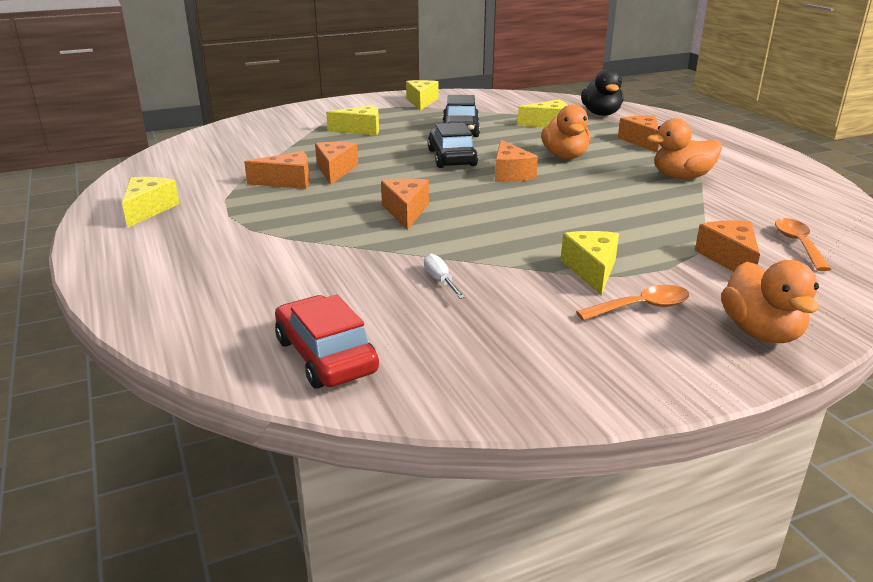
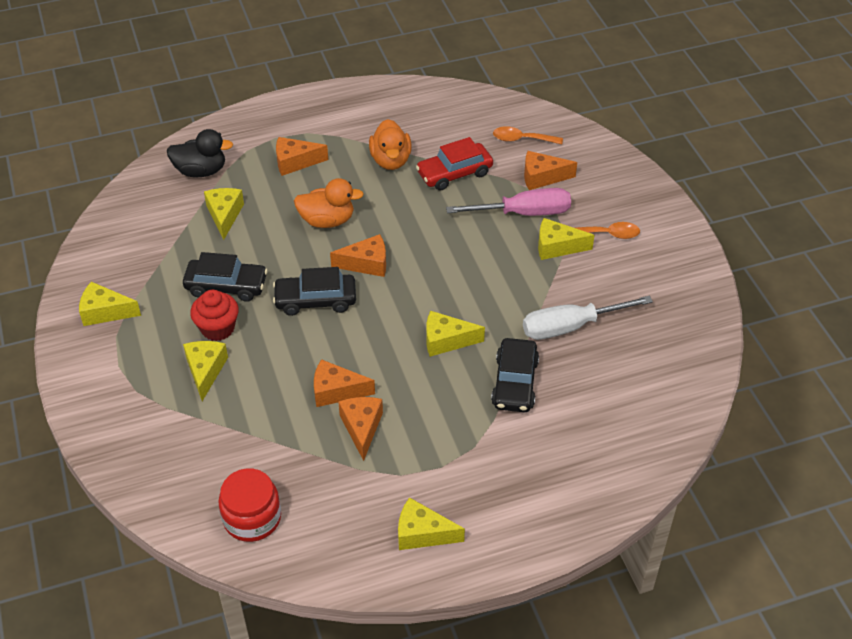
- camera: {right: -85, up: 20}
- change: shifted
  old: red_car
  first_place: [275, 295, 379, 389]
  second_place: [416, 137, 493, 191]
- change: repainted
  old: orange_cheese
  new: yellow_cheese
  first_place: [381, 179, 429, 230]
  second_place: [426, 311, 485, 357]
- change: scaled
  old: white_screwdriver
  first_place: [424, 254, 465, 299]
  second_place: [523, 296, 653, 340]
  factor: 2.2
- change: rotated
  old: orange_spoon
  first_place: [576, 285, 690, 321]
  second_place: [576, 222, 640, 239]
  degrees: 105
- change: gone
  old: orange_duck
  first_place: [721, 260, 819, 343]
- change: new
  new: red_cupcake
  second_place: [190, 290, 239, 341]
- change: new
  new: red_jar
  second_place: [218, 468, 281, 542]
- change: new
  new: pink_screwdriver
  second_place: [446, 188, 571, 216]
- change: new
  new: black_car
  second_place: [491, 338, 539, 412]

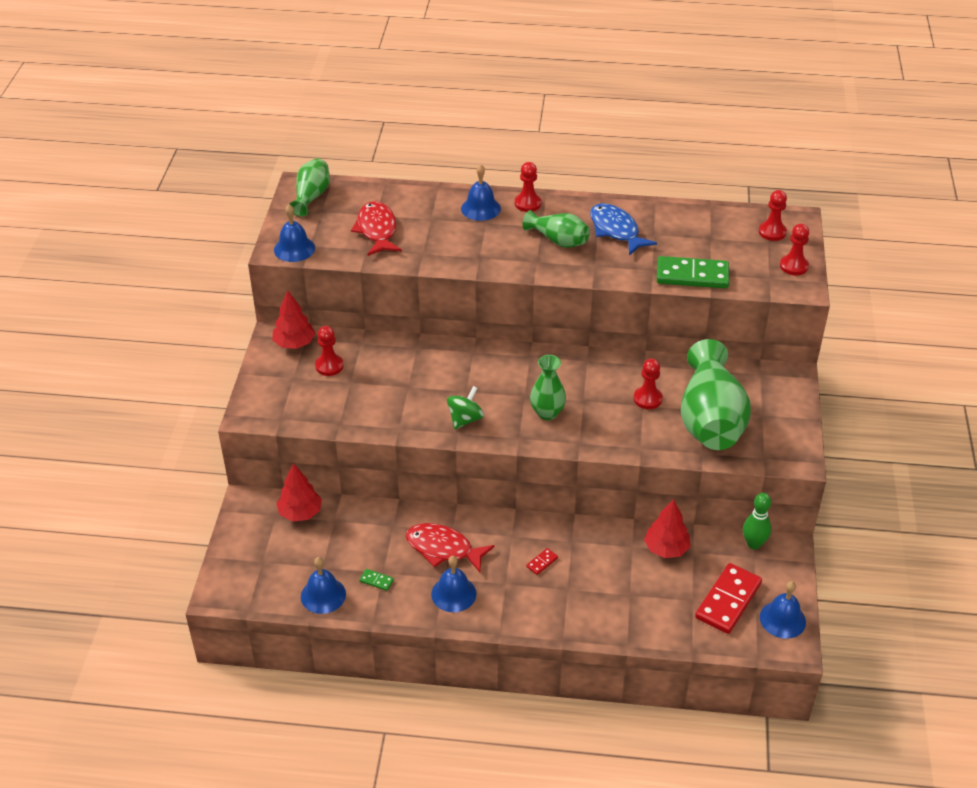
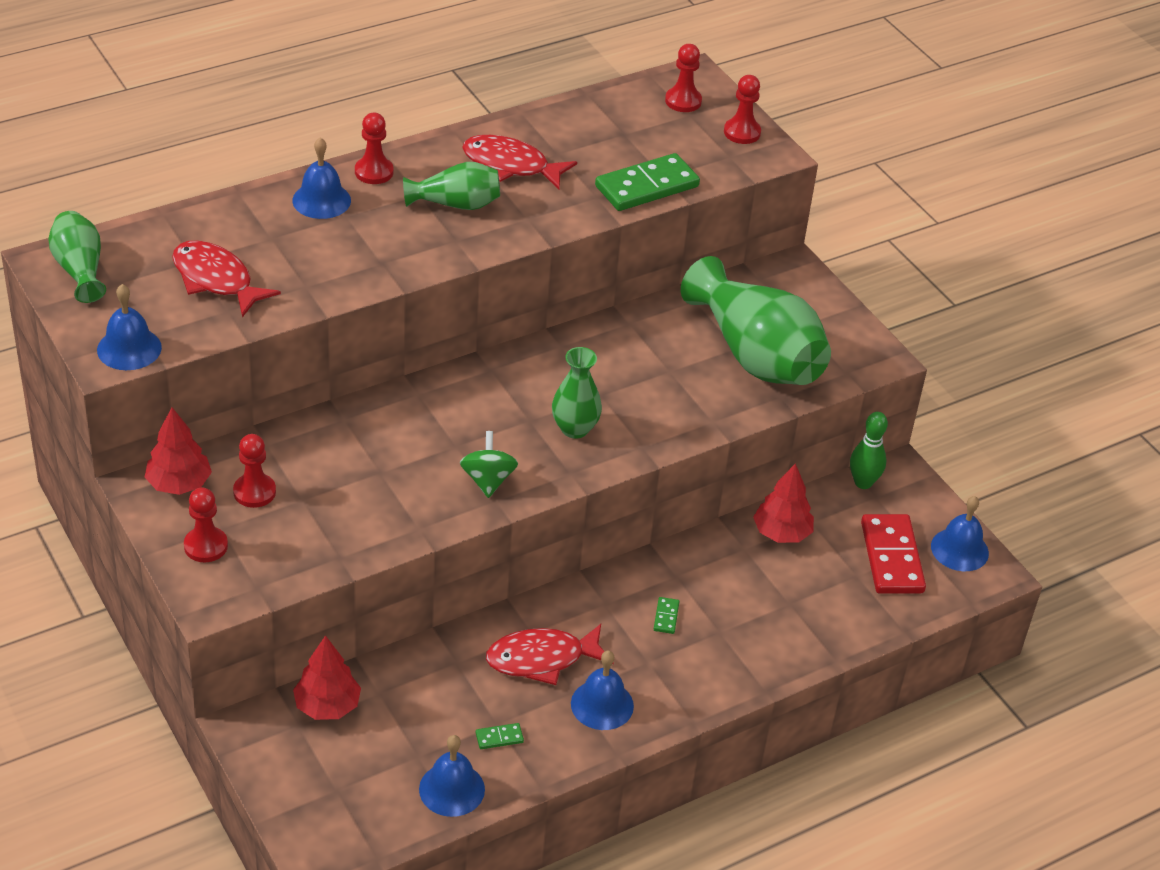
- camera: {right: -40, up: 0}
- change: repainted
  old: red_domino
  new: green_domino
  first_place: [526, 548, 558, 575]
  second_place: [654, 597, 679, 634]
- change: repainted
  old: blue_fish
  new: red_fish
  first_place: [590, 203, 657, 256]
  second_place: [462, 135, 577, 189]
- change: shifted
  old: red_pawn
  first_place: [633, 358, 663, 409]
  second_place: [184, 487, 228, 562]

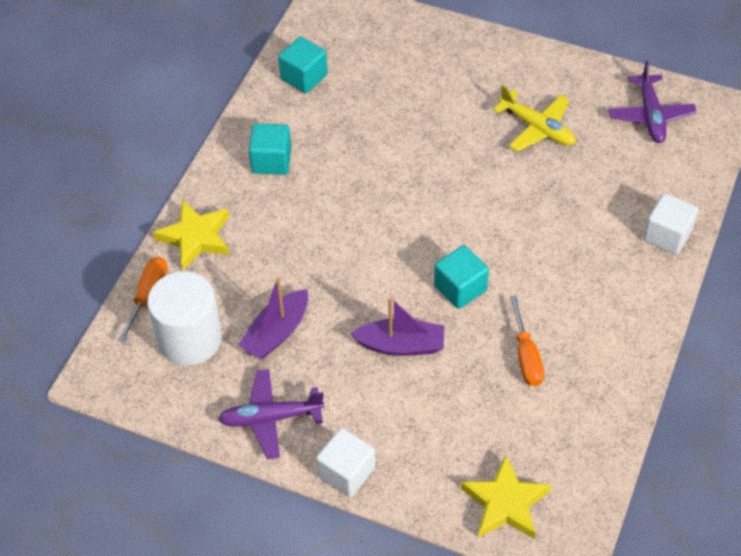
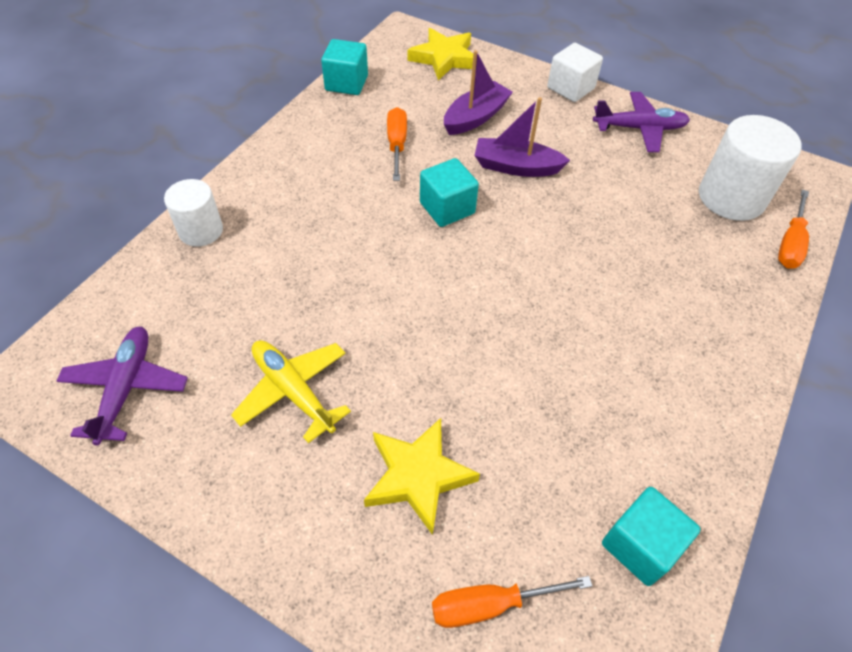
- camera: {right: -175, up: 0}
- change: shifted
  old: yellow_star
  first_place: [153, 200, 229, 270]
  second_place: [364, 418, 480, 535]
- change: shifted
  old: purple_boat
  first_place: [238, 278, 308, 359]
  second_place: [444, 50, 513, 135]
- change: shifted
  old: turquoise_cube
  first_place: [249, 123, 291, 175]
  second_place: [321, 39, 368, 95]
- change: swapped
  old: white_cube
  new: white_cylinder
  first_place: [643, 193, 698, 255]
  second_place: [164, 179, 223, 247]
- change: new
  new: orange_screwdriver
  second_place: [432, 576, 592, 628]

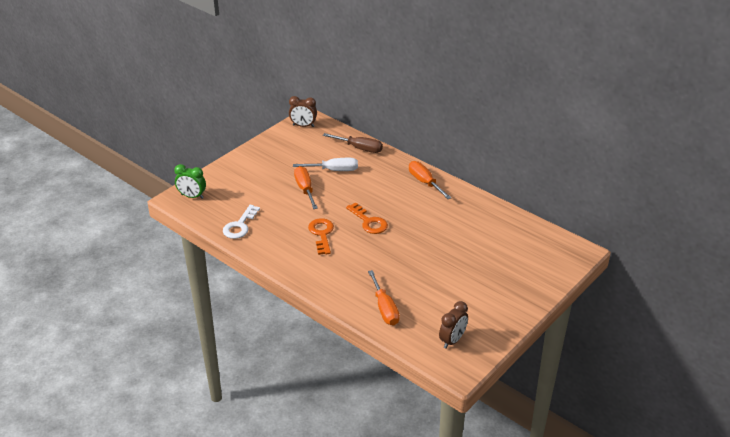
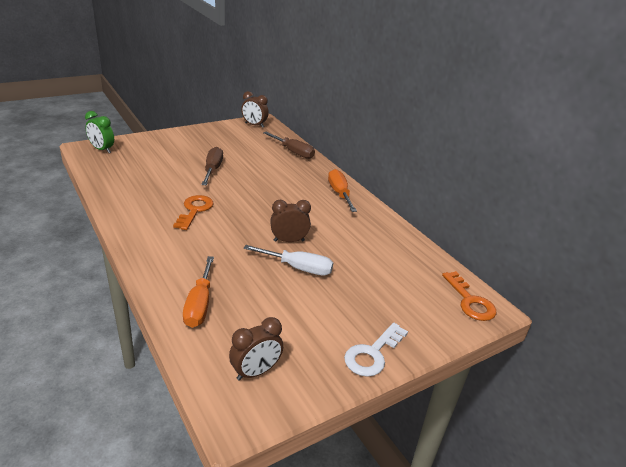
- camera: {right: 15, up: -5}
- change: shifted
  old: white_key
  first_place: [223, 205, 260, 239]
  second_place: [344, 322, 408, 377]
- change: shifted
  old: white_screwdriver
  first_place: [293, 158, 358, 171]
  second_place: [244, 245, 333, 276]
- change: repainted
  old: orange_screwdriver
  new: brown_screwdriver
  first_place: [294, 166, 318, 209]
  second_place: [201, 147, 223, 185]
- change: shifted
  old: orange_key
  first_place: [346, 202, 388, 234]
  second_place: [442, 271, 496, 321]
- change: new
  new: brown_clock
  second_place: [270, 200, 311, 242]

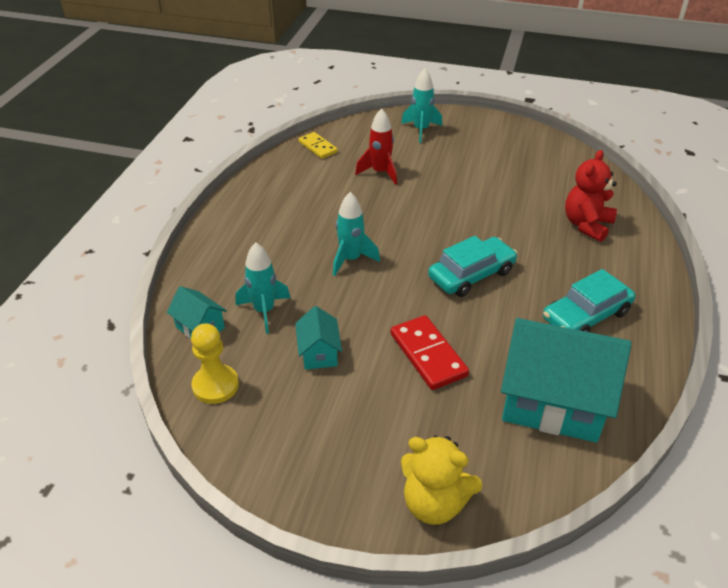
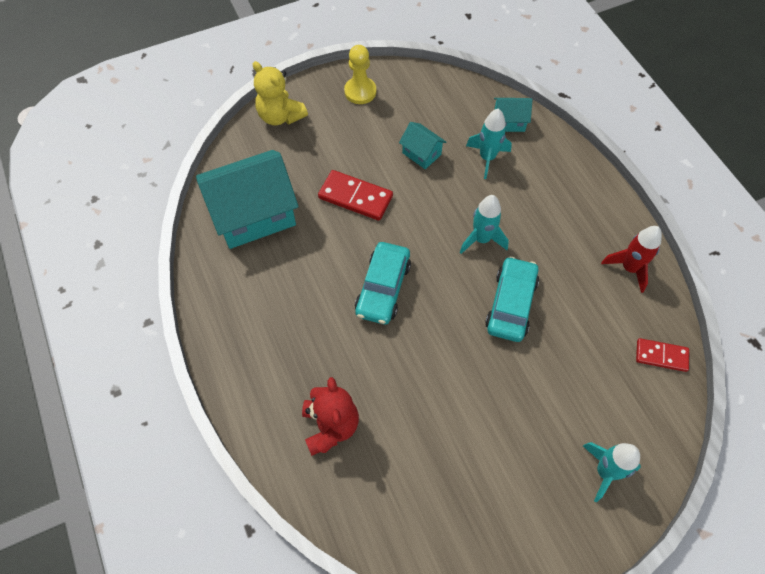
- camera: {right: 140, up: 20}
- change: shifted
  old: yellow_pawn
  first_place: [191, 323, 239, 404]
  second_place: [344, 45, 376, 104]
- change: repainted
  old: yellow_domino
  new: red_domino
  first_place: [299, 132, 338, 159]
  second_place: [636, 338, 689, 372]
- change: shifted
  old: red_rocket
  first_place: [355, 108, 397, 185]
  second_place: [601, 226, 662, 293]
- change: rotated
  old: yellow_teddy_bear
  first_place: [401, 435, 482, 525]
  second_place: [253, 61, 308, 125]
  degrees: -120
- change: shifted
  old: turquoise_car
  first_place: [543, 269, 635, 332]
  second_place: [485, 256, 539, 342]

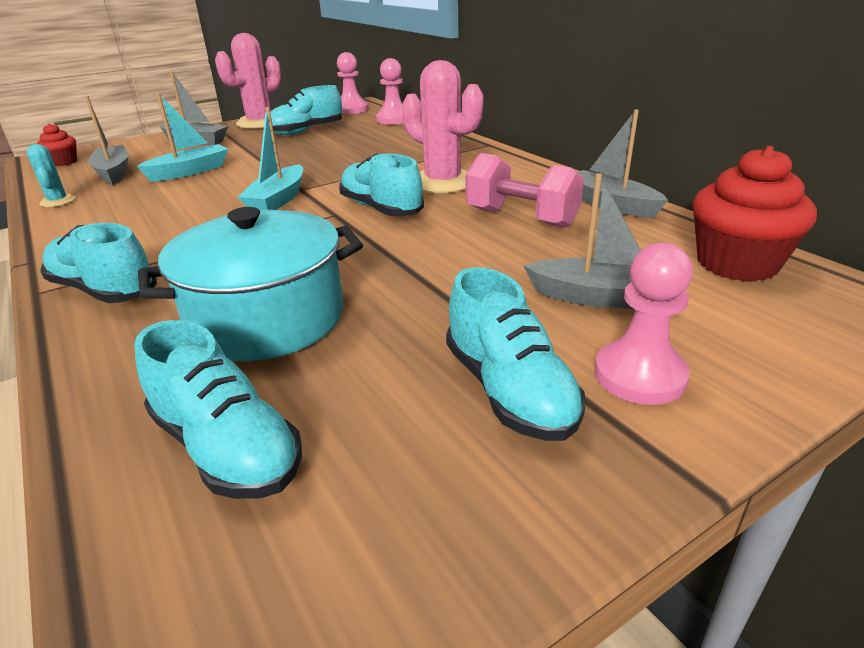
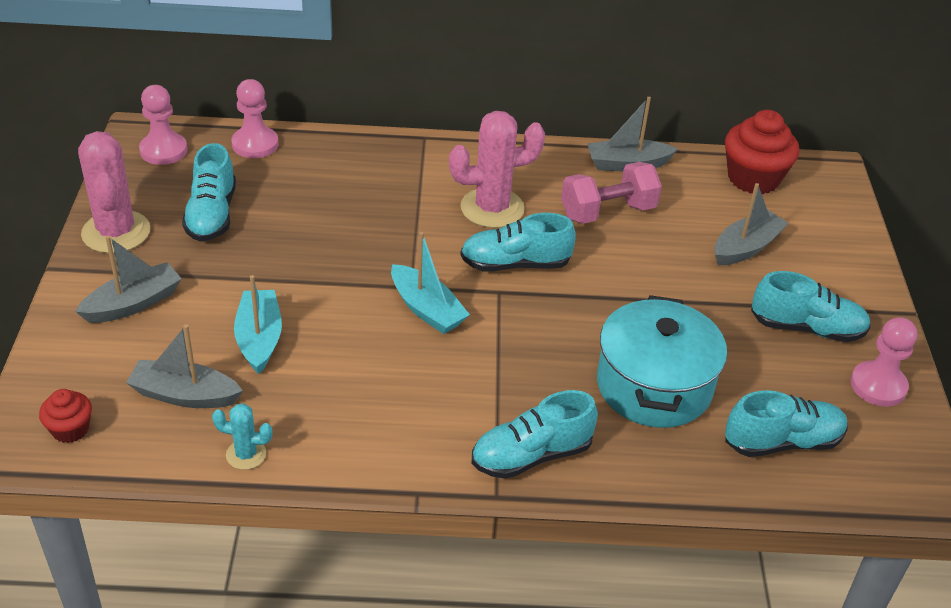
- camera: {right: -60, up: 10}
- change: shifted
  old: pink_pawn
  first_place: [594, 243, 693, 405]
  second_place: [850, 317, 917, 407]

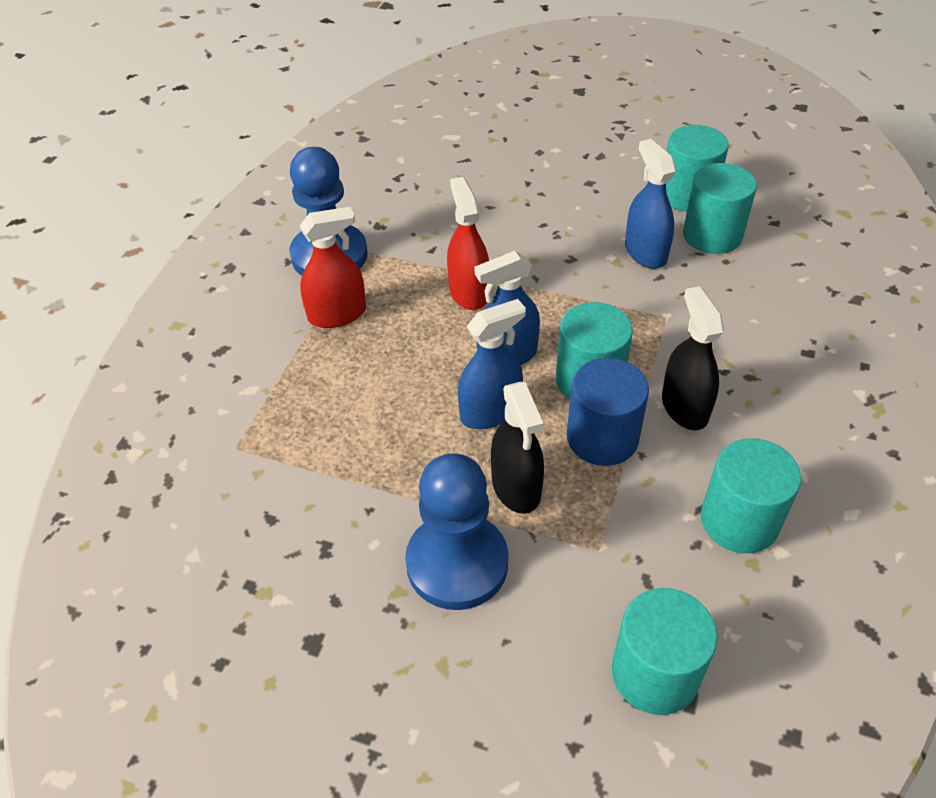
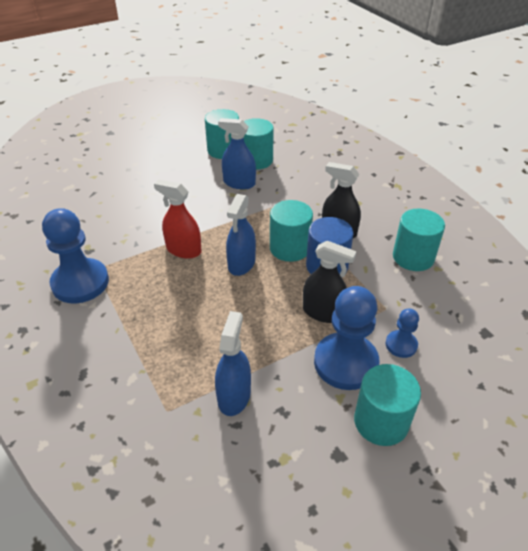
- camera: {right: -50, up: -5}
- change: gone
  old: red_spray_bottle
  first_place: [300, 207, 366, 328]
- change: shifted
  old: blue_spray_bottle
  first_place: [458, 299, 526, 429]
  second_place: [215, 311, 251, 416]
- change: shifted
  old: turquoise_cylinder
  first_place: [612, 588, 718, 715]
  second_place: [354, 364, 421, 446]
- change: new
  new: blue_pawn
  second_place: [386, 308, 419, 358]

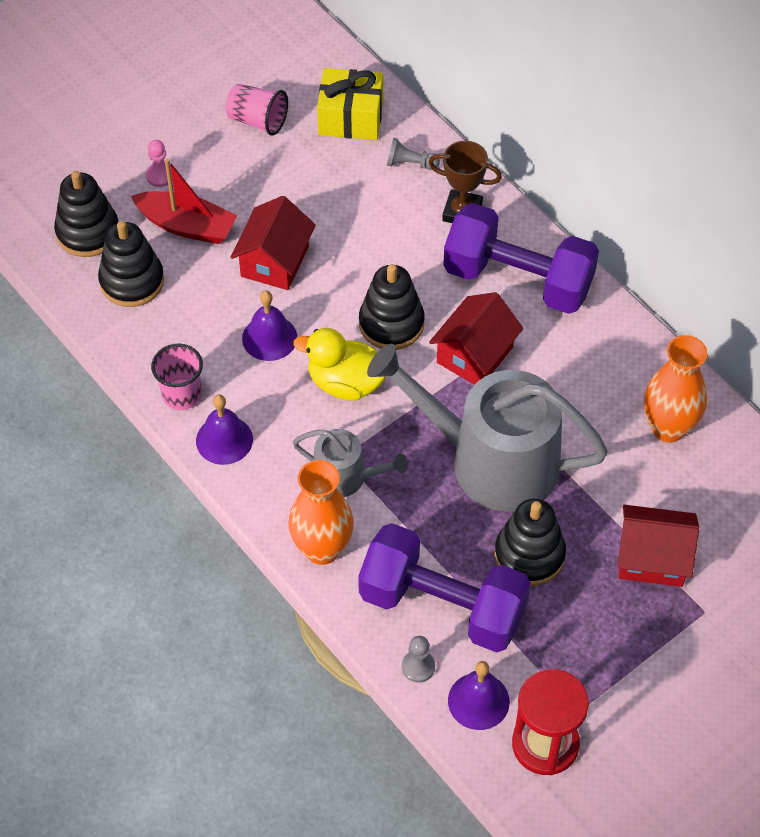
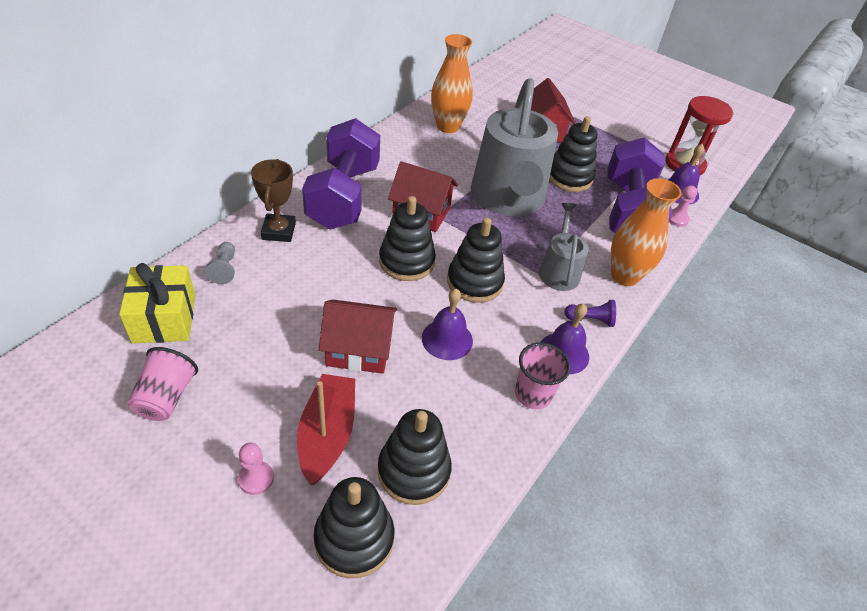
- camera: {right: -110, up: -10}
- change: swapped
  old: yellow_duck
  new: black_stacking_toy
  first_place: [293, 328, 386, 400]
  second_place: [447, 218, 505, 303]
- change: repainted
  old: grey_pawn
  new: pink_pawn
  first_place: [402, 636, 435, 683]
  second_place: [669, 185, 698, 227]
- change: new
  new: purple_pawn
  second_place: [564, 300, 616, 327]

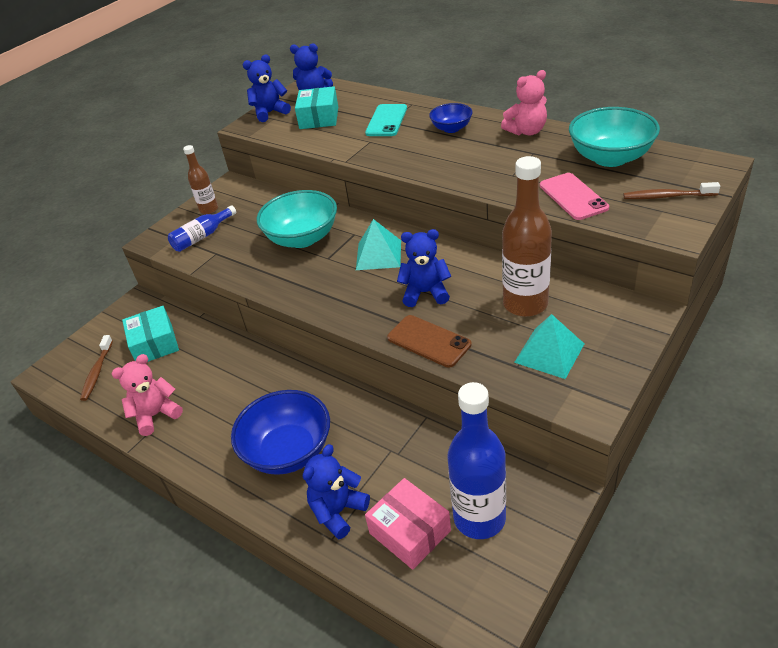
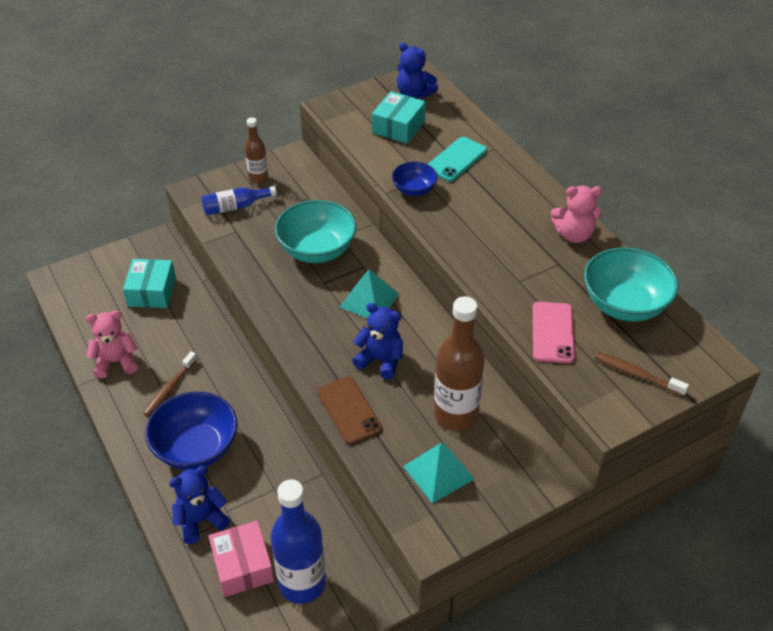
- camera: {right: 20, up: 5}
- change: shifted
  old: brown_toothbrush
  first_place: [80, 335, 113, 401]
  second_place: [143, 351, 197, 416]
- change: gone
  old: blue_teddy_bear
  first_place: [243, 54, 291, 122]
- change: shifted
  old: blue_bowl
  first_place: [429, 103, 473, 133]
  second_place: [392, 162, 438, 196]

